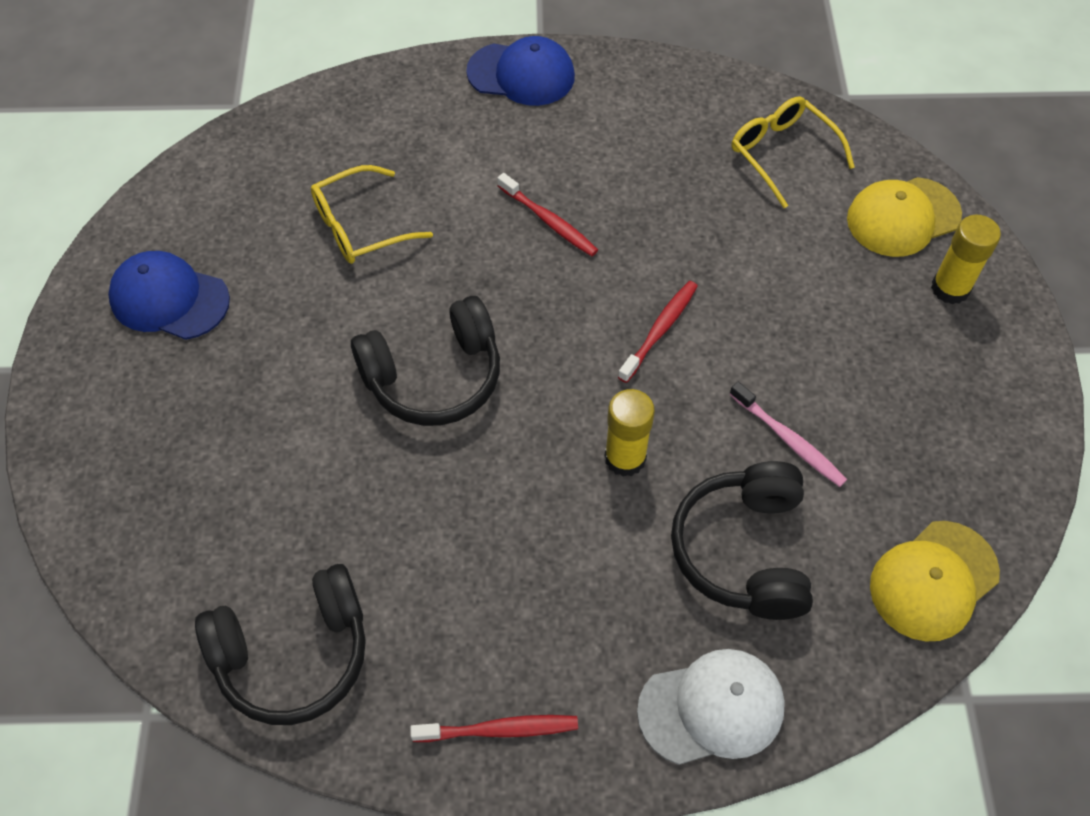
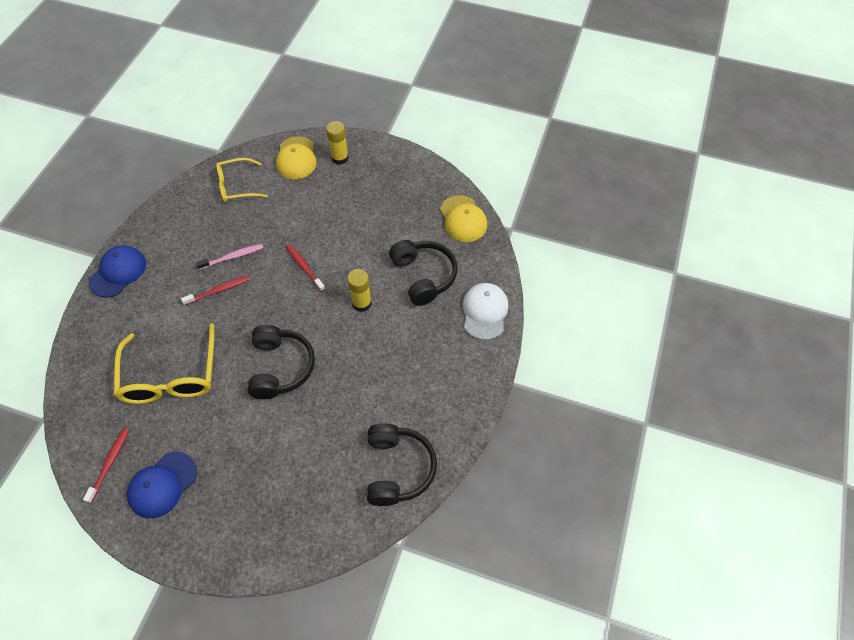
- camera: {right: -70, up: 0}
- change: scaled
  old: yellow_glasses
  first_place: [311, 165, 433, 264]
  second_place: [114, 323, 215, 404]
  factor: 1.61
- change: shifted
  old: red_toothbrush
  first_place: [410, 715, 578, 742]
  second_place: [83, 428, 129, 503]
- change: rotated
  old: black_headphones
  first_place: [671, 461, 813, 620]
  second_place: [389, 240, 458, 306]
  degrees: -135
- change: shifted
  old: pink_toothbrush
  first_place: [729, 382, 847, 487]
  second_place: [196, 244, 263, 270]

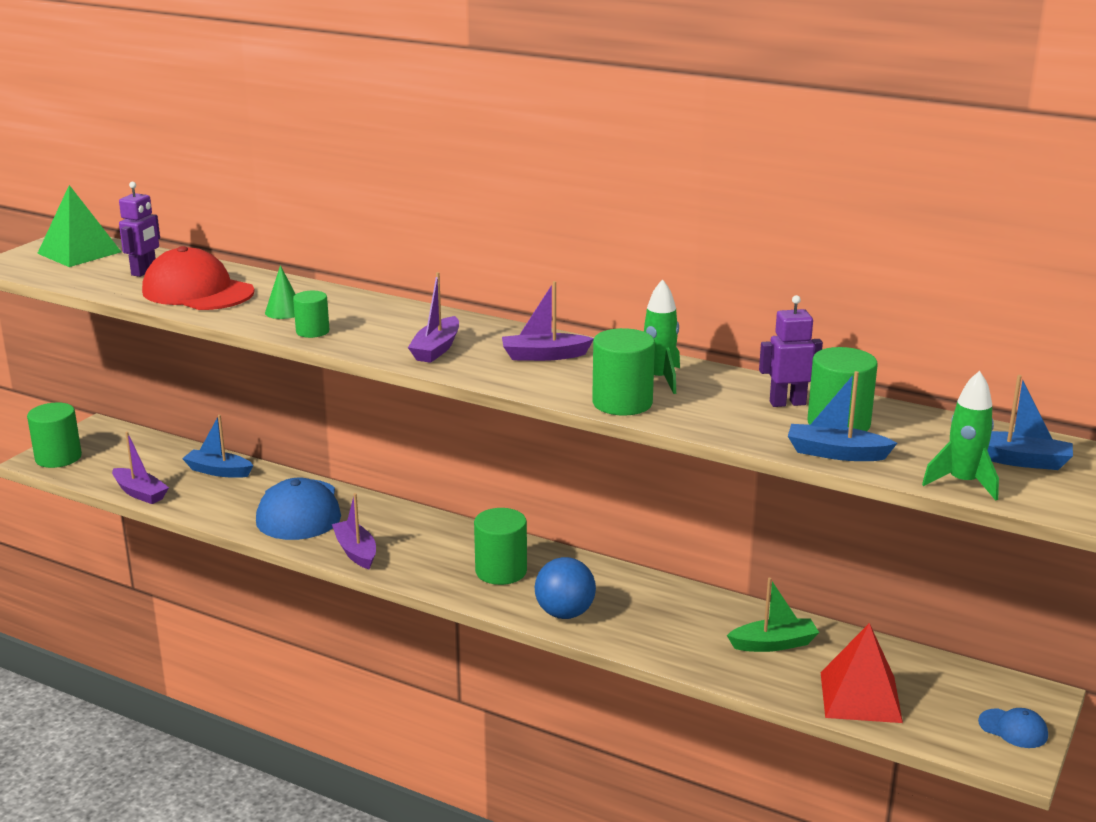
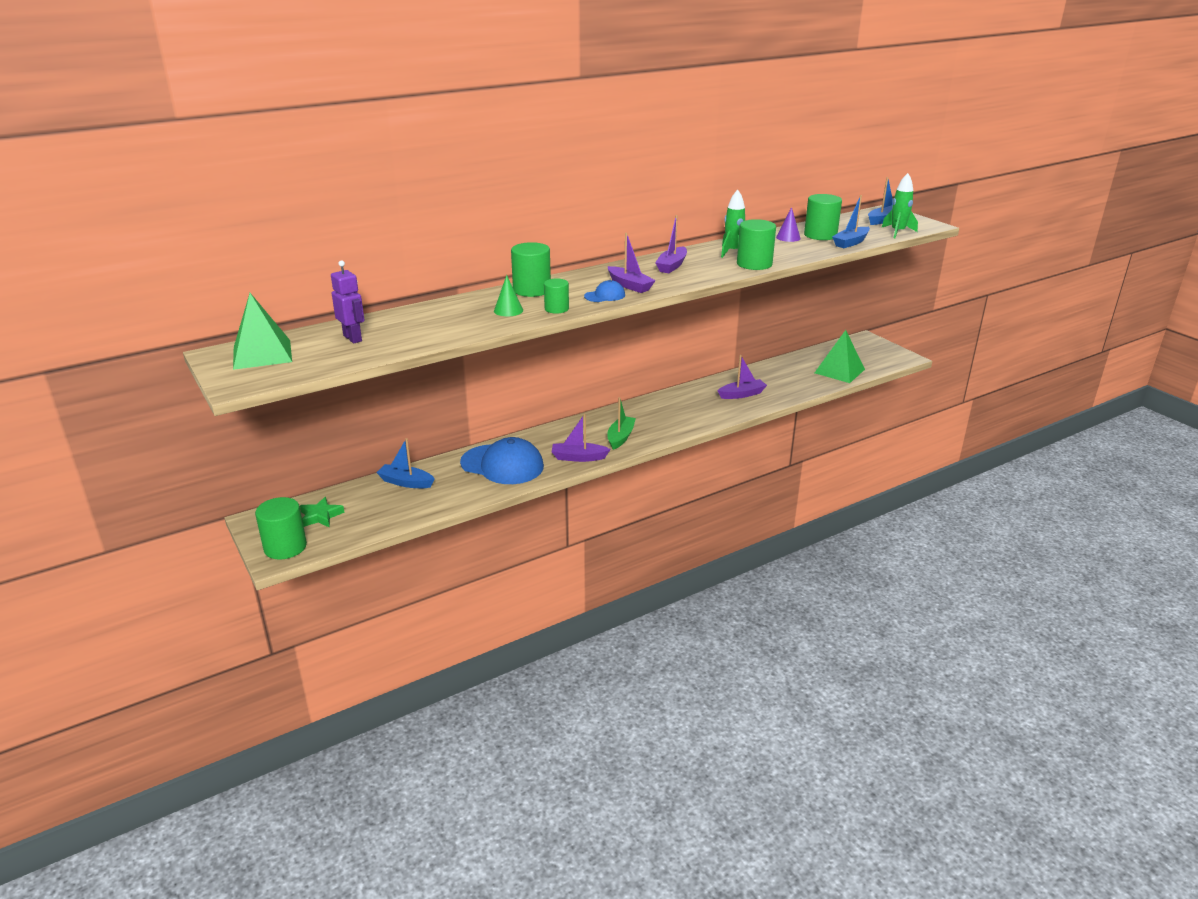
- camera: {right: -60, up: 5}
- change: shifted
  old: purple_boat
  first_place: [112, 432, 169, 504]
  second_place: [718, 355, 767, 399]
- change: gone
  old: red_cap
  first_place: [142, 246, 255, 310]
- change: rotated
  old: blue_boat
  first_place: [182, 415, 253, 478]
  second_place: [376, 438, 435, 488]
  degrees: 60
- change: shifted
  old: green_cylinder
  first_place: [474, 508, 527, 585]
  second_place: [511, 242, 551, 297]
- change: gone
  old: blue_ball
  first_place: [535, 557, 596, 619]
- change: shifted
  old: green_boat
  first_place: [727, 578, 819, 652]
  second_place: [607, 397, 636, 450]
- change: swapped
  old: purple_robot
  new: purple_cone
  first_place: [759, 295, 823, 407]
  second_place: [776, 207, 801, 242]
- change: repainted
  old: red_pyramid
  new: green_pyramid
  first_place: [820, 623, 903, 723]
  second_place: [815, 330, 865, 383]
- change: shifted
  old: blue_cap
  first_place: [978, 708, 1048, 748]
  second_place: [584, 280, 625, 302]
- change: new
  new: green_star
  second_place: [300, 497, 345, 528]

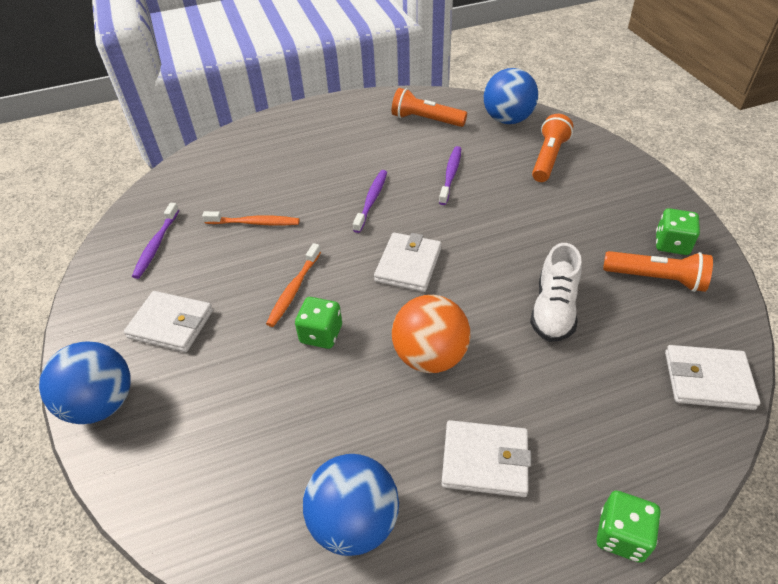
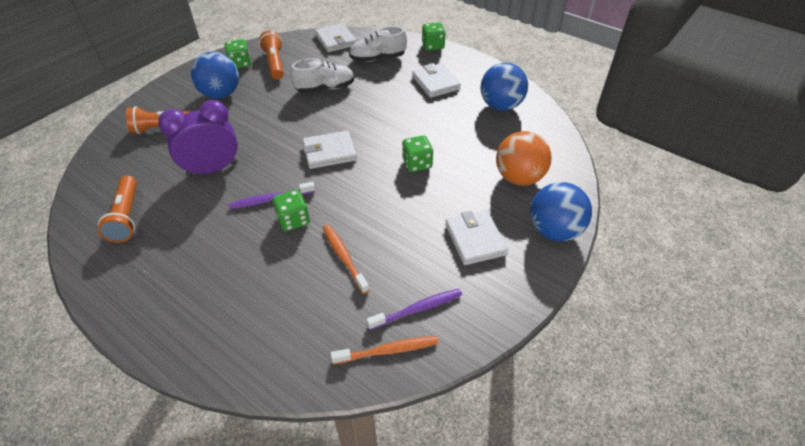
- camera: {right: -125, up: 0}
- change: shifted
  old: orange_toothbrush
  first_place: [266, 243, 321, 327]
  second_place: [331, 336, 439, 364]
- change: shifted
  old: orange_ball
  first_place: [392, 295, 470, 373]
  second_place: [496, 131, 552, 186]
- change: swapped
  old: purple_toothbrush
  new: purple_clock
  first_place: [439, 146, 461, 205]
  second_place: [158, 100, 238, 177]
- change: shifted
  old: blue_ball
  first_place: [484, 68, 538, 124]
  second_place: [191, 52, 239, 99]
- change: new
  new: green_dice
  second_place: [273, 190, 310, 231]
- change: new
  new: white_shoe
  second_place: [349, 26, 407, 62]

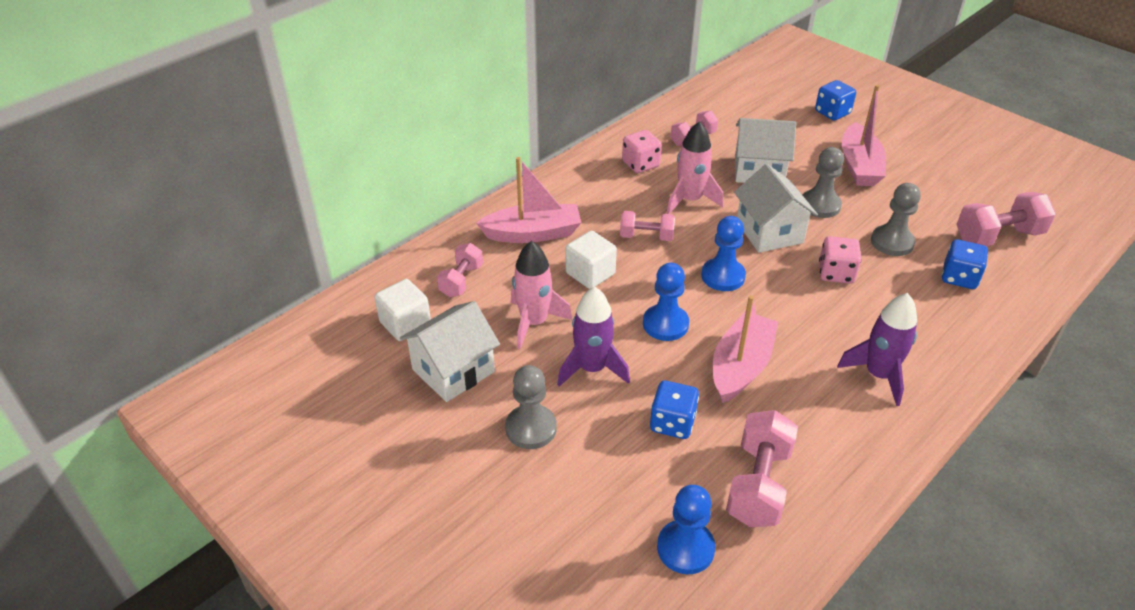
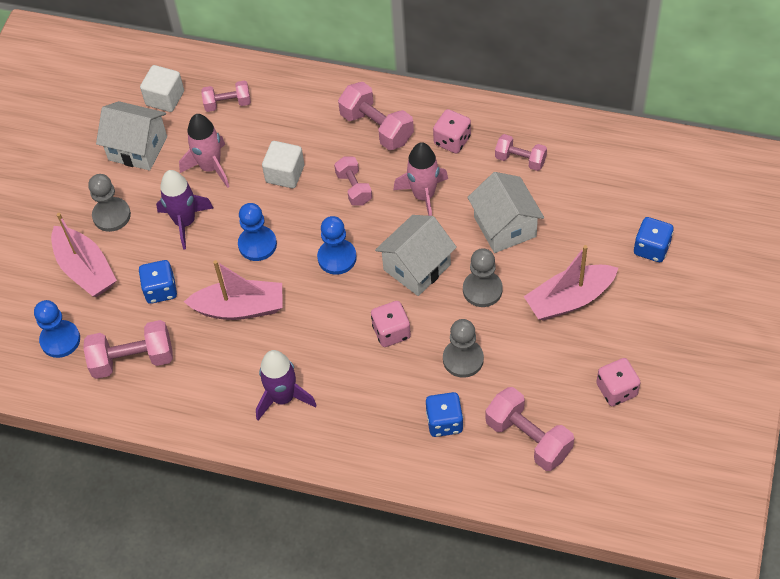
- camera: {right: 65, up: 15}
- change: shifted
  old: pink_boat
  first_place: [476, 157, 581, 243]
  second_place: [51, 213, 117, 297]
- change: new
  new: pink_dumbbell
  second_place: [338, 82, 414, 150]
- change: new
  new: pink_dice
  second_place: [596, 358, 641, 406]

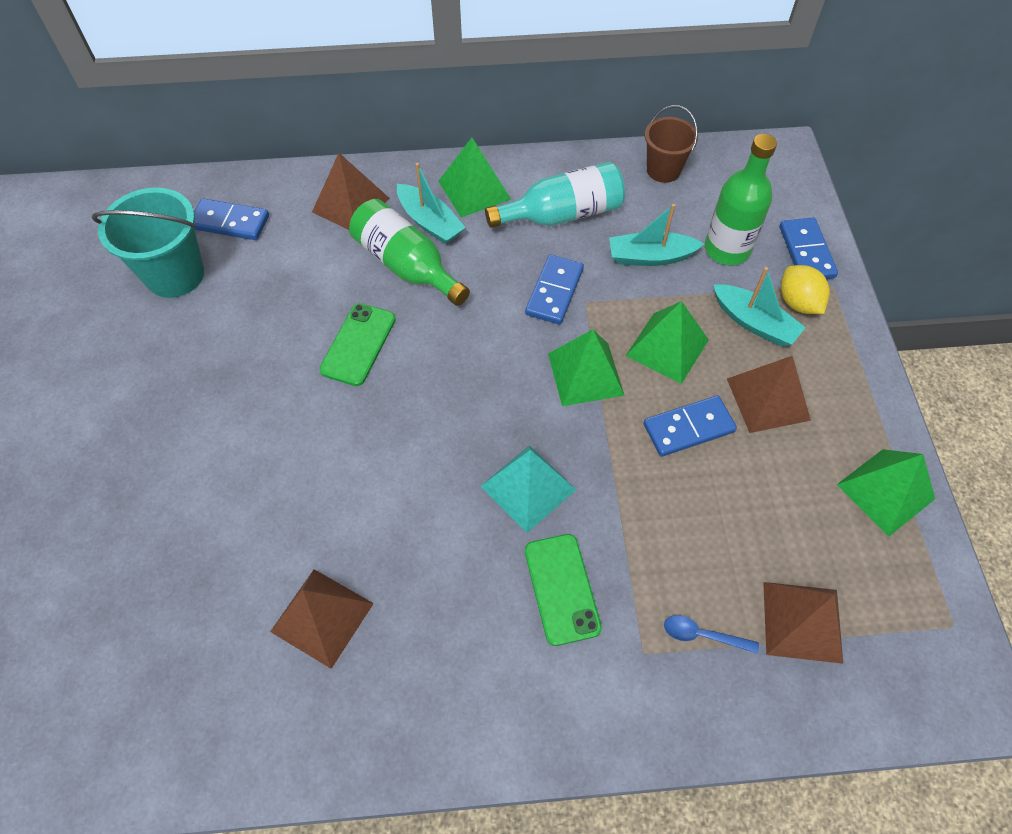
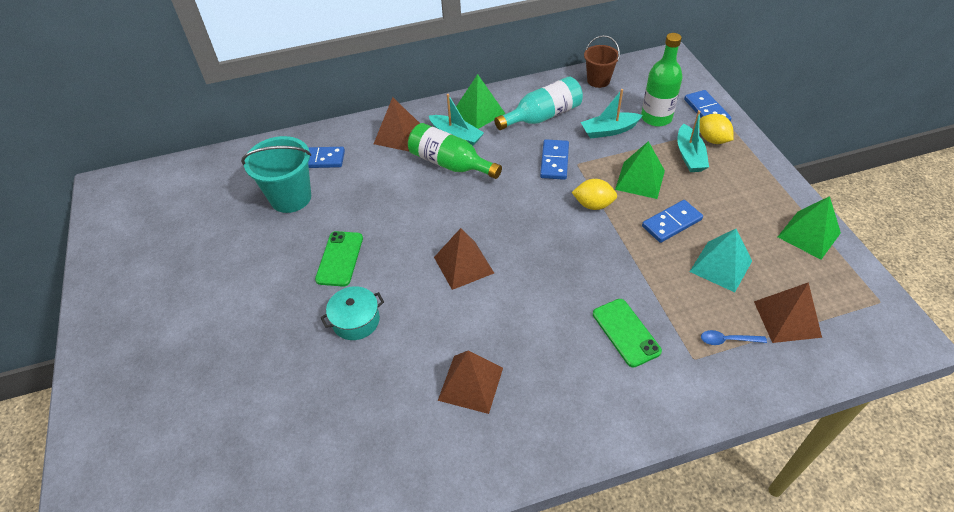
- camera: {right: -10, up: -10}
- change: shifted
  old: green_phone
  first_place: [319, 303, 396, 386]
  second_place: [315, 231, 363, 287]
- change: shifted
  old: turquoise_pyramid
  first_place: [480, 445, 576, 533]
  second_place: [690, 229, 752, 292]
- change: swapped
  old: green_pyramid
  new: yellow_lemon
  first_place: [548, 329, 625, 406]
  second_place: [572, 179, 617, 210]
- change: rotated
  old: turquoise_boat
  first_place: [713, 267, 806, 346]
  second_place: [677, 110, 709, 172]
  degrees: 60
- change: shifted
  old: brown_pyramid
  first_place: [727, 356, 811, 433]
  second_place: [434, 228, 494, 290]
- change: new
  new: turquoise_pot
  second_place: [321, 286, 384, 340]

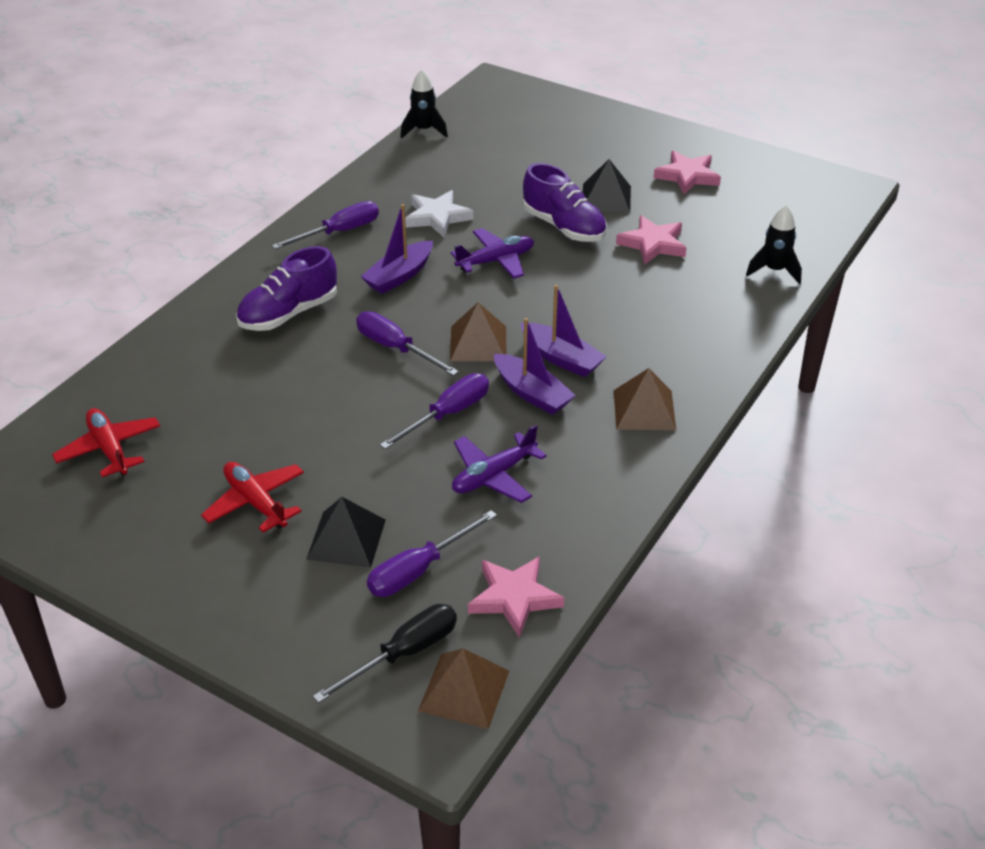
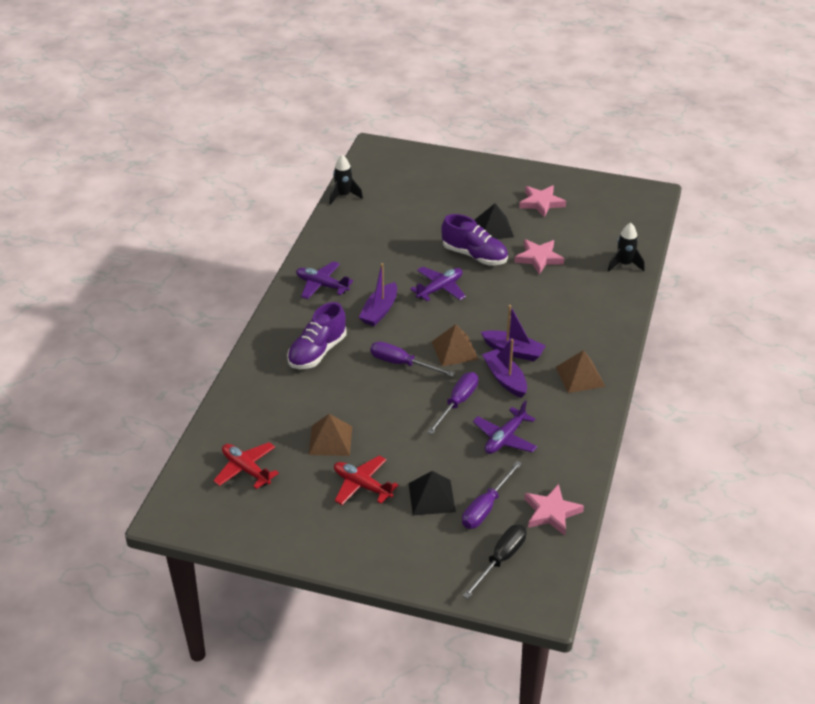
- camera: {right: -15, up: 0}
- change: swapped
  old: purple_screwdriver
  new: purple_plane
  first_place: [272, 201, 379, 249]
  second_place: [296, 261, 353, 299]
- change: gone
  old: white_star
  first_place: [405, 190, 473, 237]
- change: shifted
  old: brown_pyramid
  first_place: [418, 648, 509, 729]
  second_place: [309, 414, 352, 456]
- change: rotated
  old: purple_boat
  first_place: [494, 318, 576, 415]
  second_place: [482, 339, 527, 398]
  degrees: -150

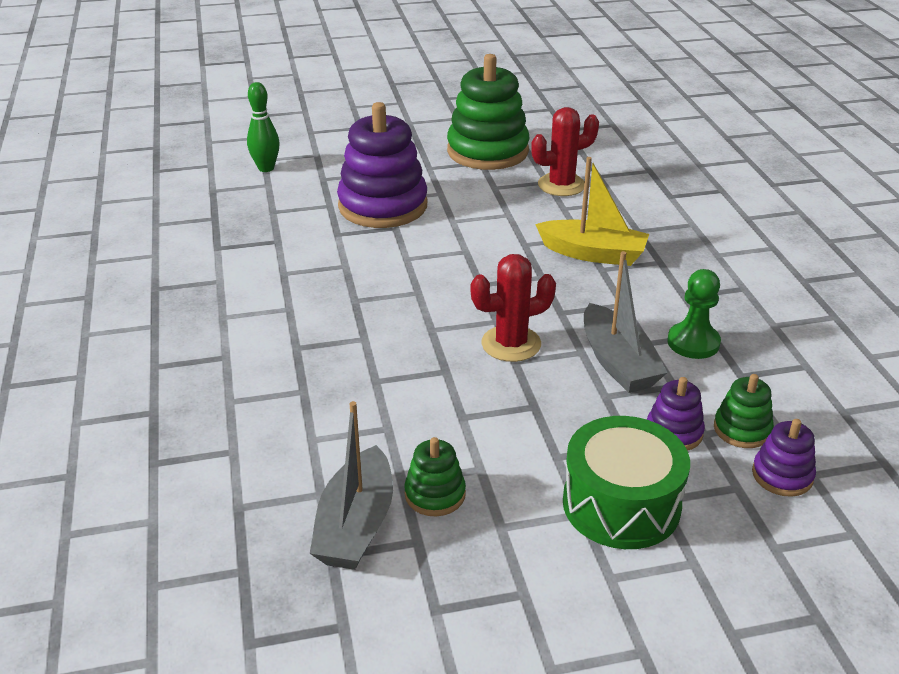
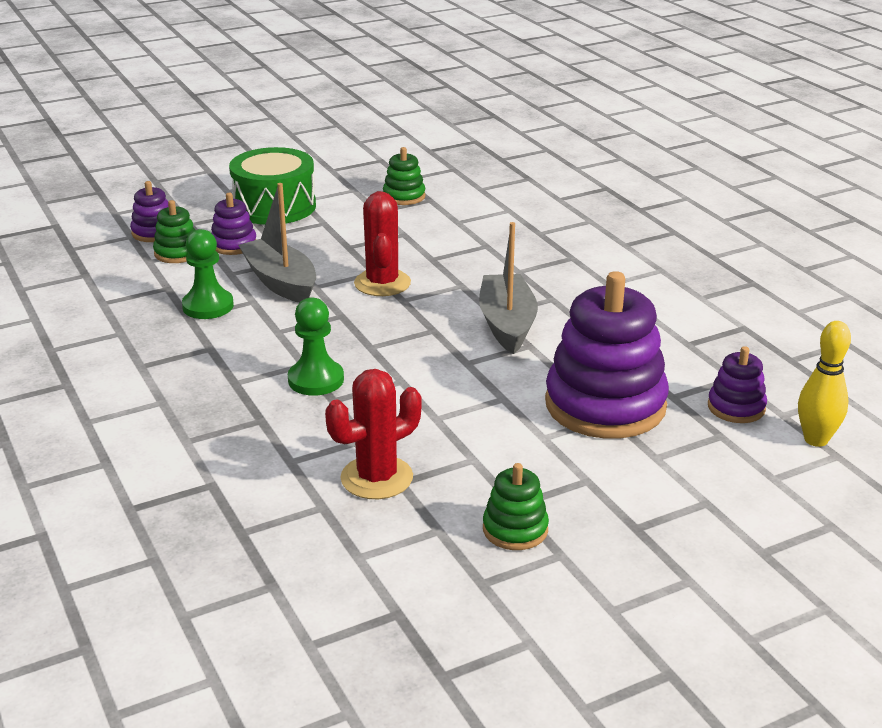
- camera: {right: 165, up: -5}
- change: repainted
  old: green_bowling_pin
  new: yellow_bowling_pin
  first_place: [247, 82, 280, 172]
  second_place: [798, 321, 851, 447]
- change: shifted
  old: grey_boat
  first_place: [310, 401, 393, 570]
  second_place: [479, 222, 538, 354]
- change: scaled
  old: green_stacking_toy
  first_place: [447, 54, 529, 170]
  second_place: [483, 463, 549, 550]
  factor: 0.47
- change: rotated
  old: red_cactus
  first_place: [471, 254, 556, 362]
  second_place: [354, 191, 411, 296]
  degrees: -60
- change: swapped
  old: yellow_boat
  new: green_pawn
  first_place: [535, 157, 649, 266]
  second_place: [288, 297, 344, 396]
- change: new
  new: purple_stacking_toy
  second_place: [708, 346, 767, 423]

